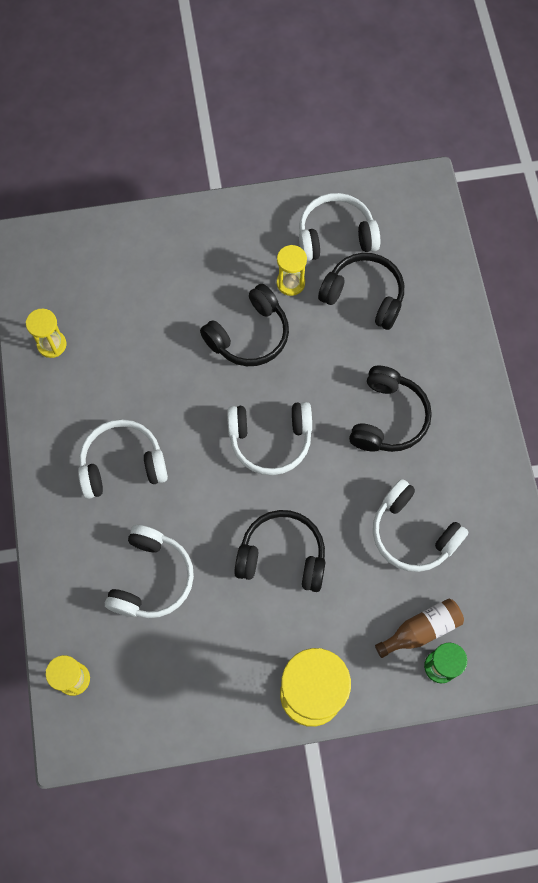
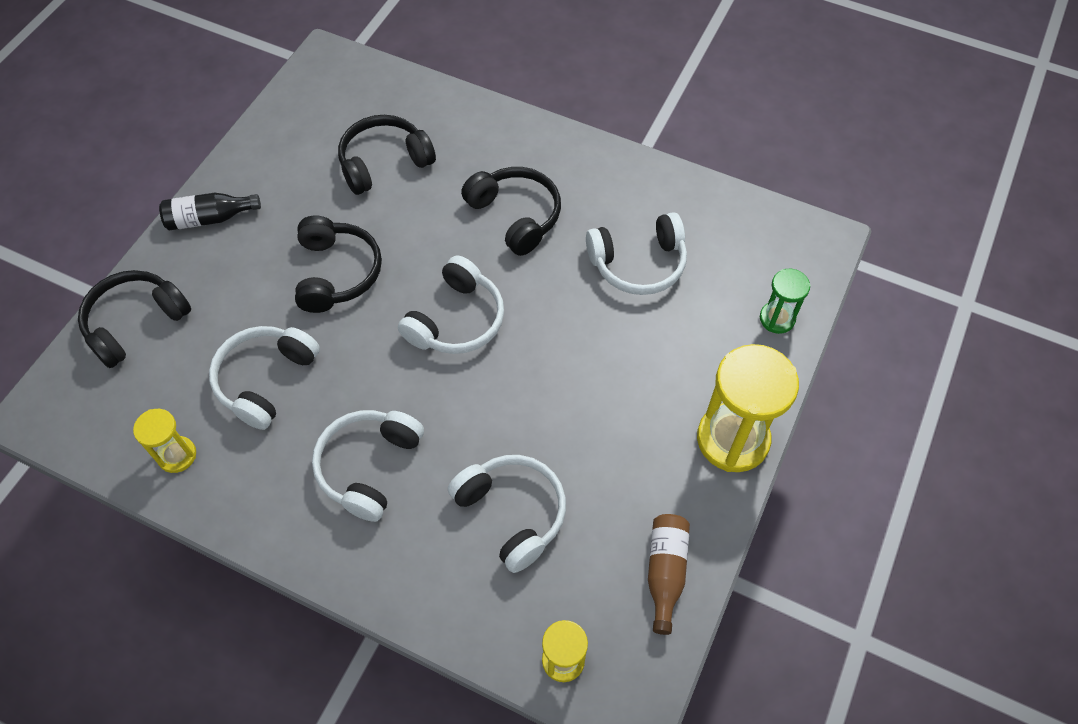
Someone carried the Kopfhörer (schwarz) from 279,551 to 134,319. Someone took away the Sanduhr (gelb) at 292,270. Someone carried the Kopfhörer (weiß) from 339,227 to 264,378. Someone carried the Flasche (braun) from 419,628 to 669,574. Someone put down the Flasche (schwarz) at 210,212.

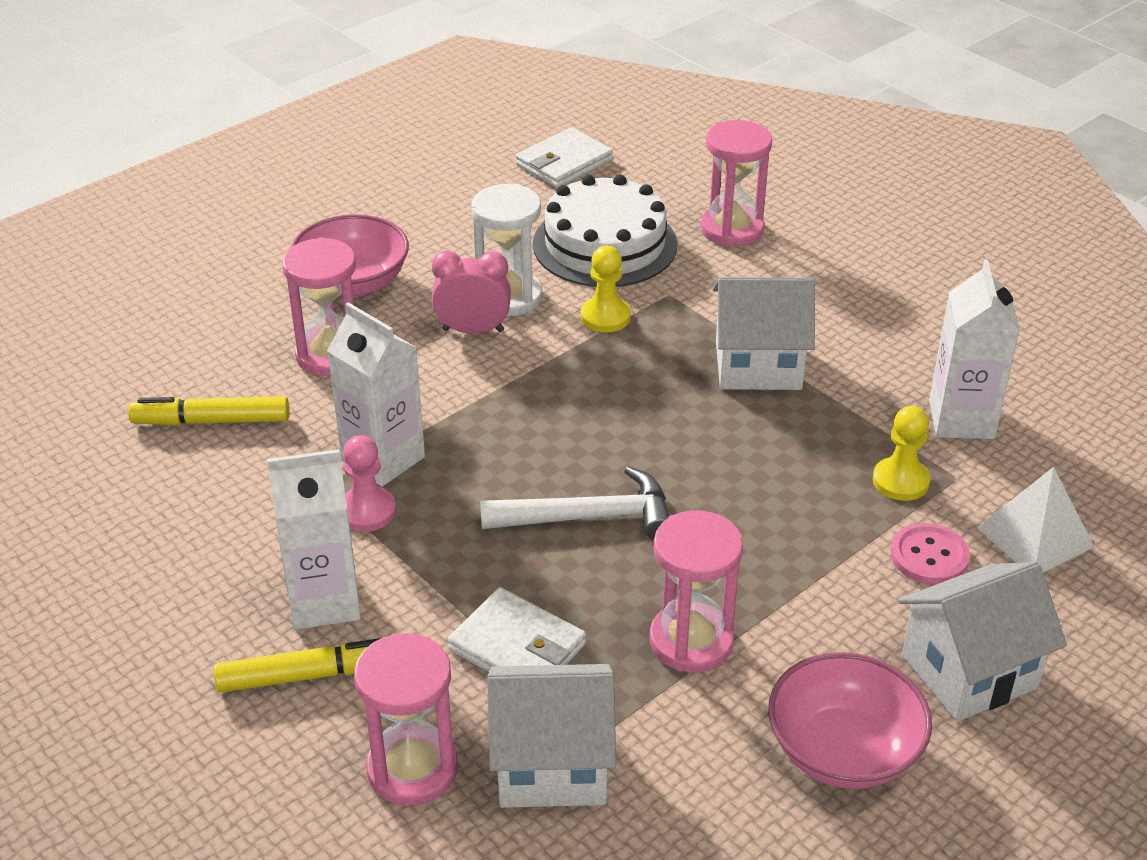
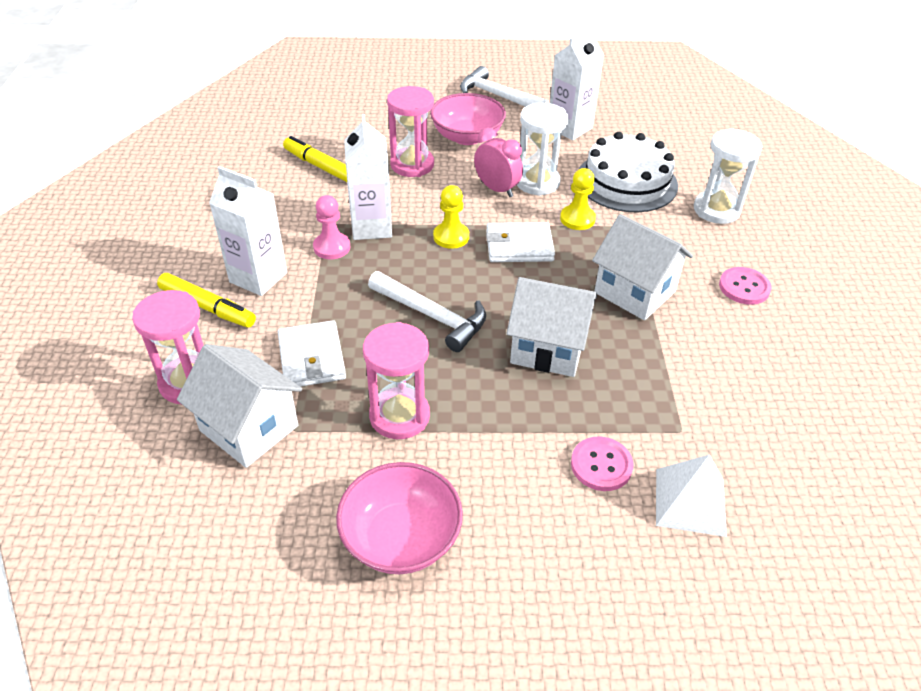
Someone carried the Geldbörse (weiß) from 564,157 to 520,242. Someone repainted the Sanduhr (rosa) at 736,183, which became the Sanduhr (weiß) at 728,176. Someone carried the Bauer (gelb) from 902,453 to 451,217. Someone carried the Haus (weiß) from 982,641 to 551,327. Someone carried the Getränkekarton (weiß) from 974,349 to 577,83. Someone put down the Hammer (weiß) at 504,86. Someone put down the Knopf (rosa) at 745,286.

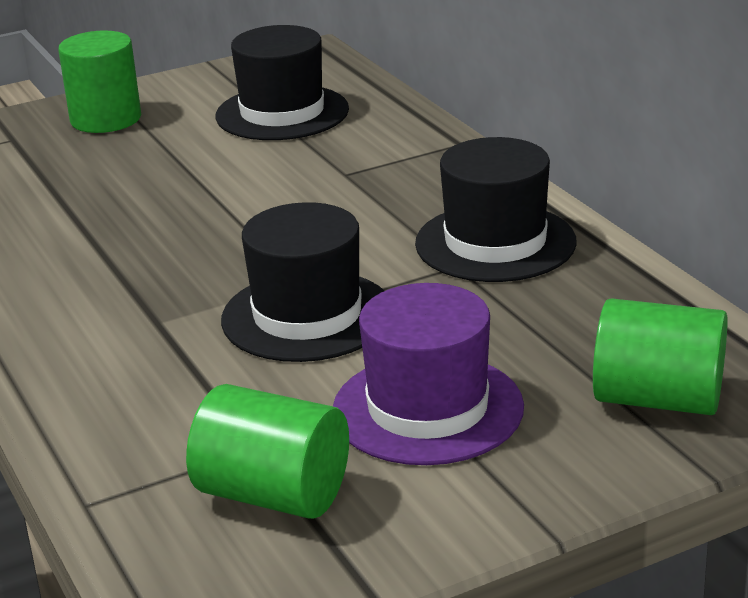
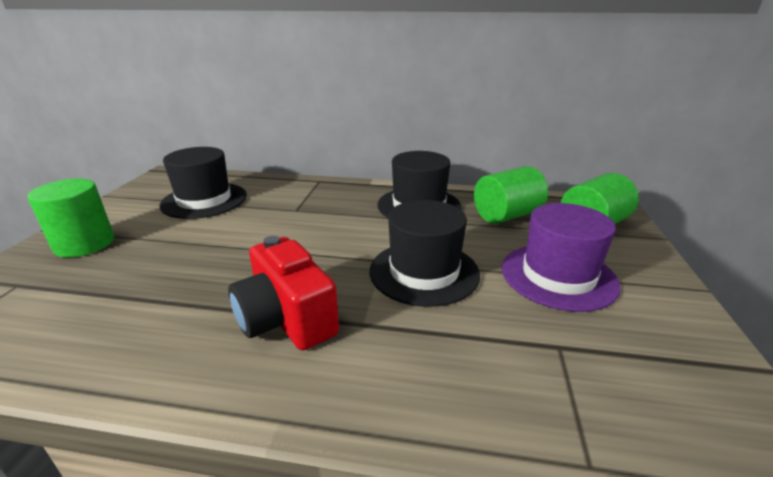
Someone carried the Vollzylinder (grün) from 267,451 to 511,195. Someone put down the Kamera (rot) at 283,293.

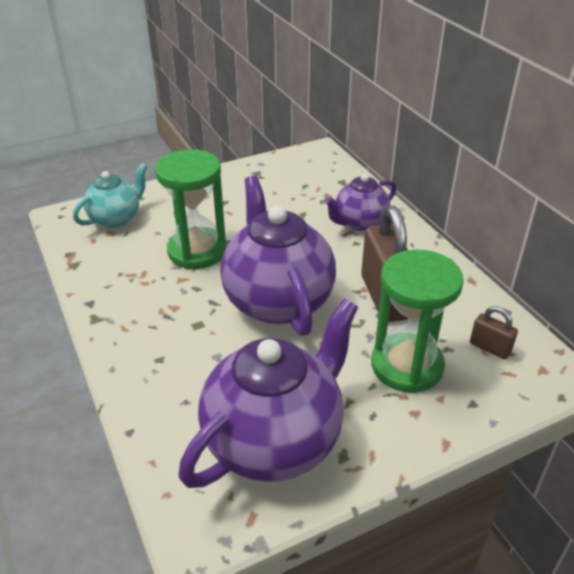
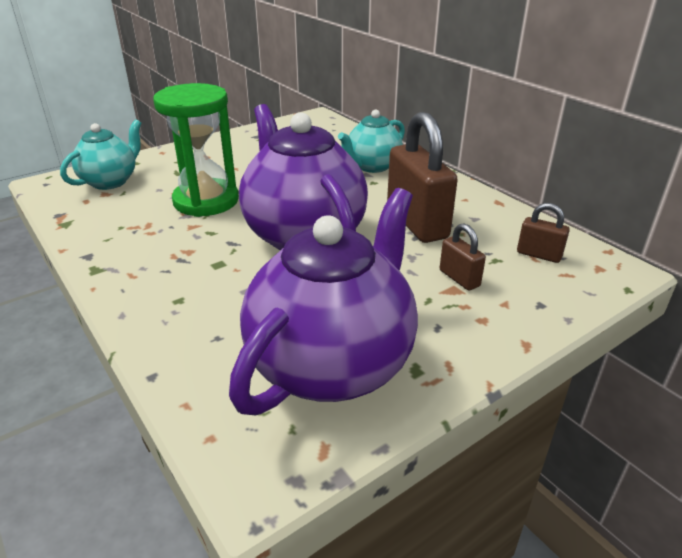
Someone repainted the Teekanne (lila) at 360,202, which became the Teekanne (türkis) at 371,141. Someone swapped the Sanduhr (grün) at 417,321 for the Vorhängeschloss (braun) at 463,256.

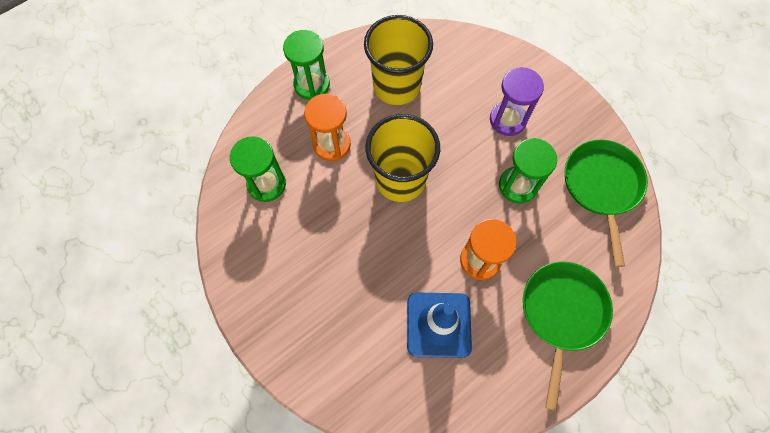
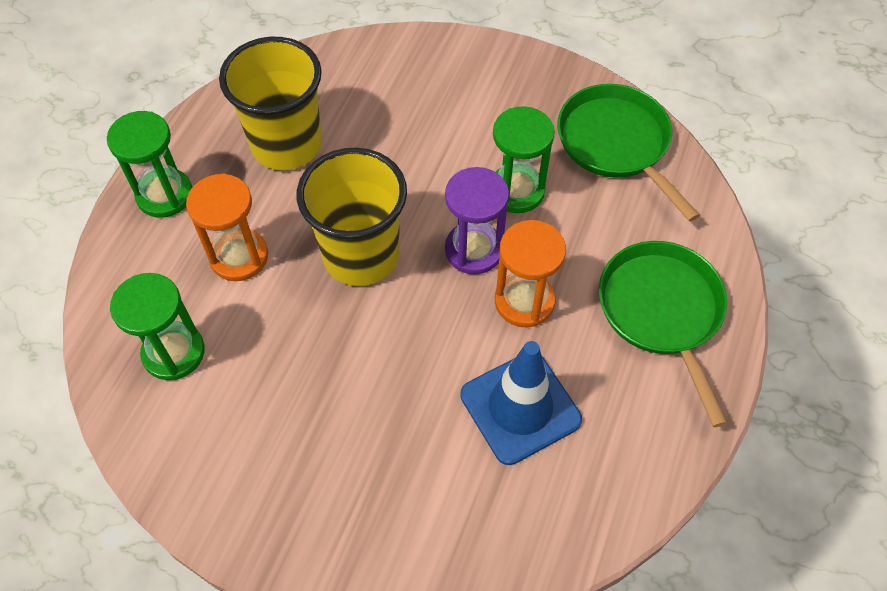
Someone carried the Sanduhr (lila) from 517,101 to 477,220.

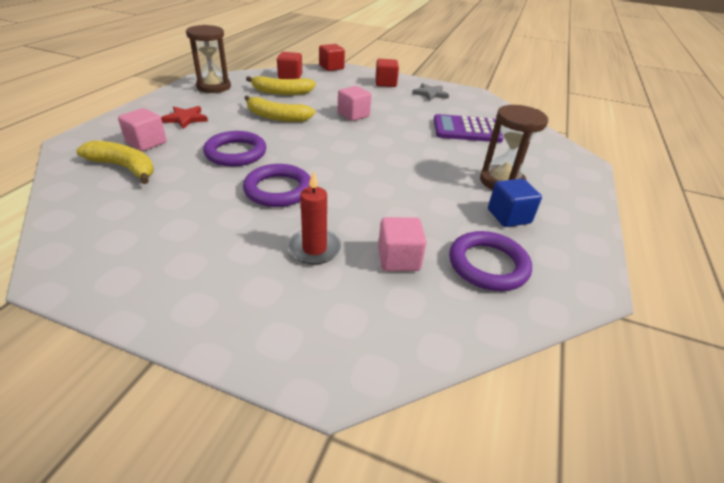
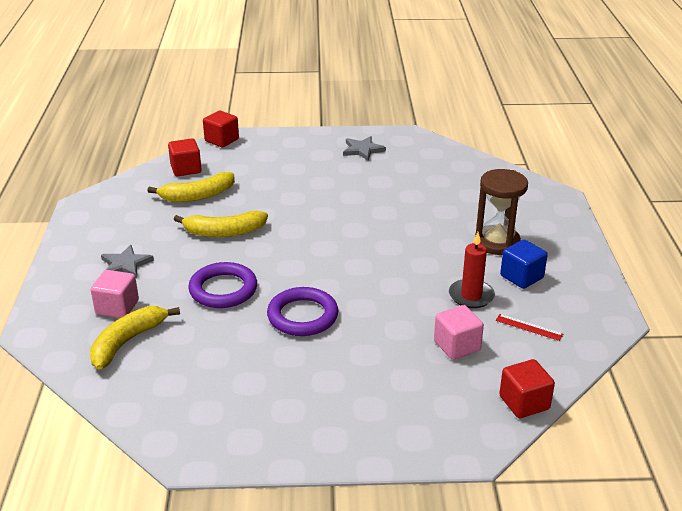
Someone rotated the Banane (gelb) at 115,162 by 60 degrees counterclockwise. Someone repainted the Stern (rot) at 184,117, which became the Stern (grau) at 127,261. Someone took away the Sanduhr (braun) at 208,59. Someone carried the Kerze (rot) from 314,217 to 472,270. Someone took away the Kubus (rosa) at 354,103. Someone carried the Kubus (rot) from 387,73 to 527,388. Someone took away the Taschenrechner (lila) at 468,128. Someone swapped the Ring (lila) at 490,261 for the Lineal (rot) at 529,327.

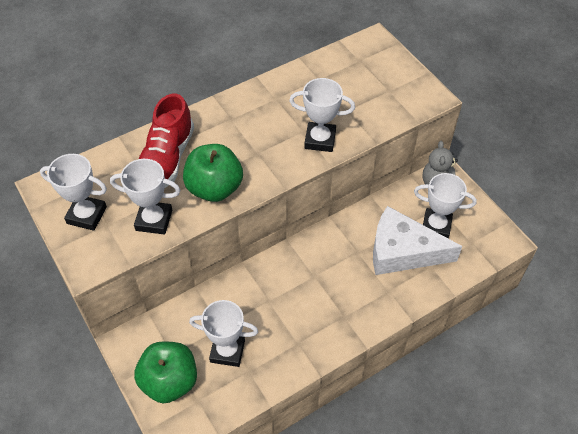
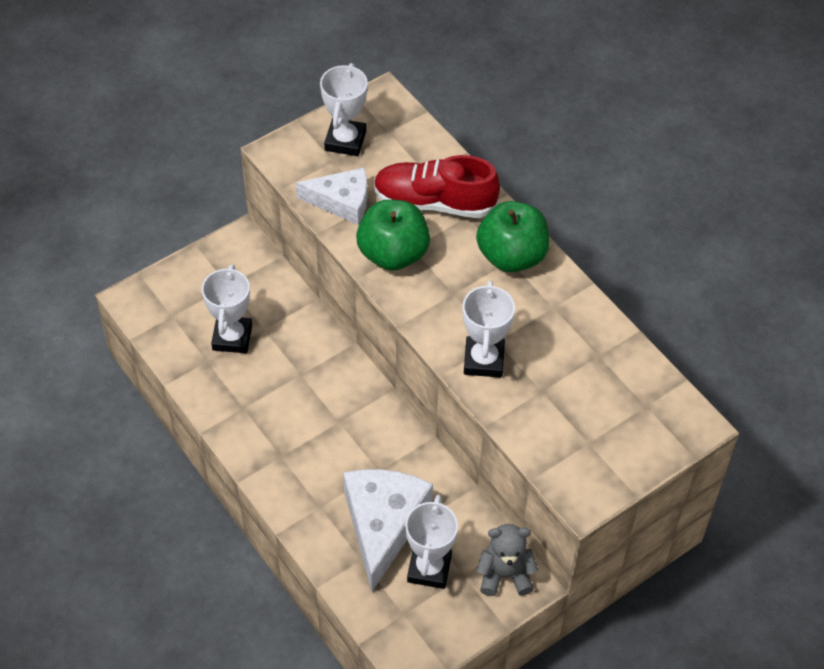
Someone swapped the Pokal (weiß) at 145,197 for the Käse (weiß) at 331,196. Someone carried the Apfel (grün) from 165,372 to 513,236.

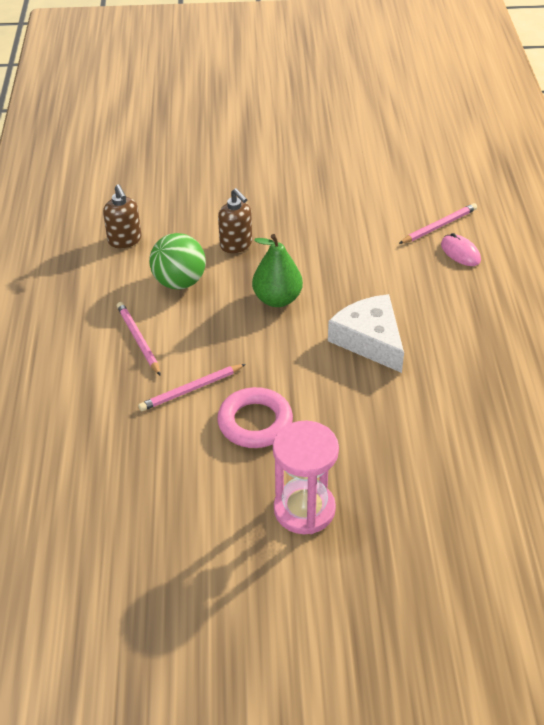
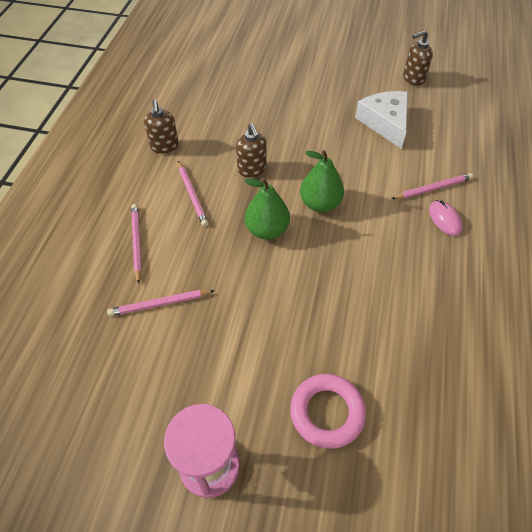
Someone swapped the Ball (grün) at 177,261 for the Bleistift (rosa) at 193,194. Someone carried the Ring (rosa) from 255,417 to 328,411. Someone carried the Käse (weiß) from 366,333 to 381,120. Someone put down the Birne (grün) at 322,181. Someone put down the Seifenspender (braun) at 418,58.

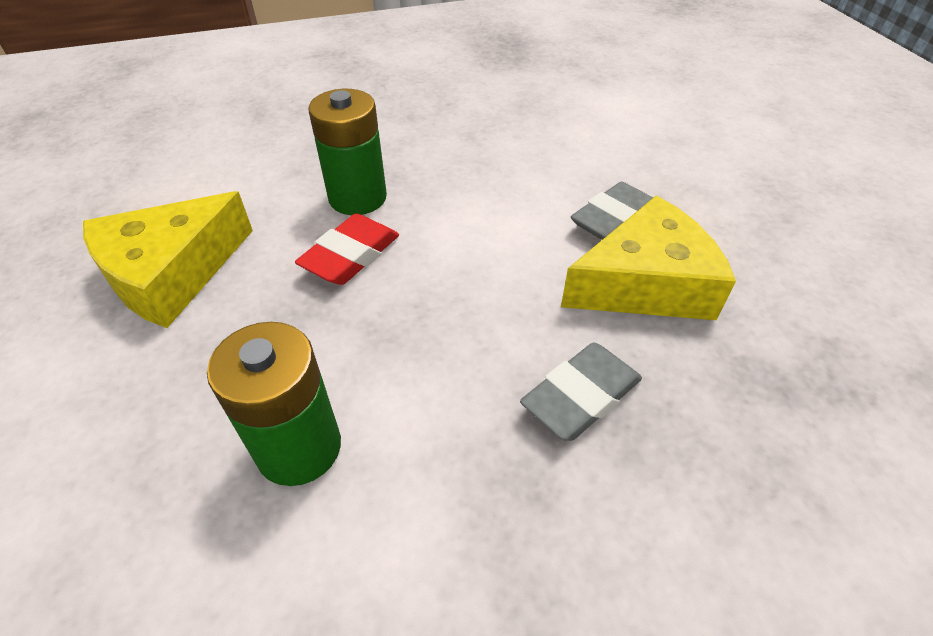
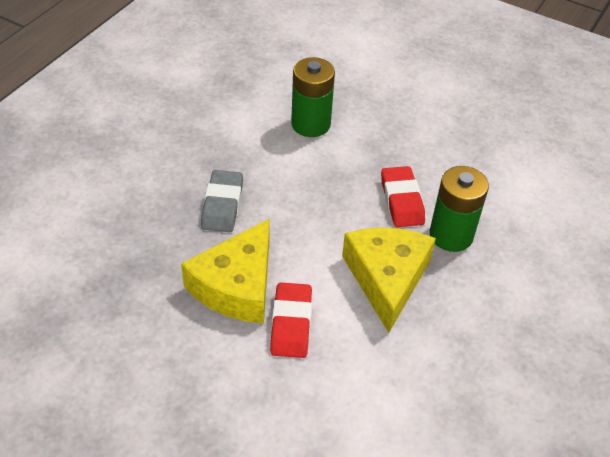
Someone carried the Käse (gelb) from 168,259 to 389,280. Someone repainted the Radiergummi (grau) at 612,211, which became the Radiergummi (rot) at 291,320.

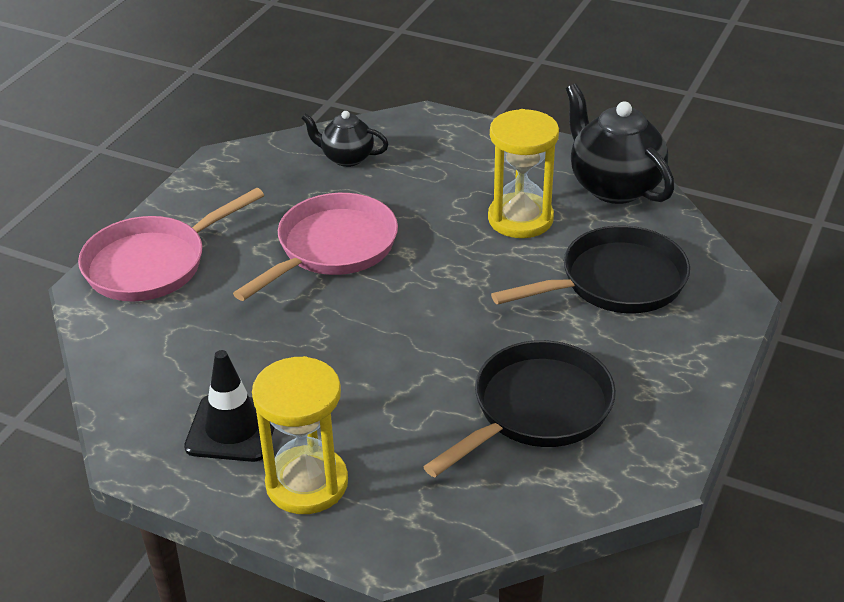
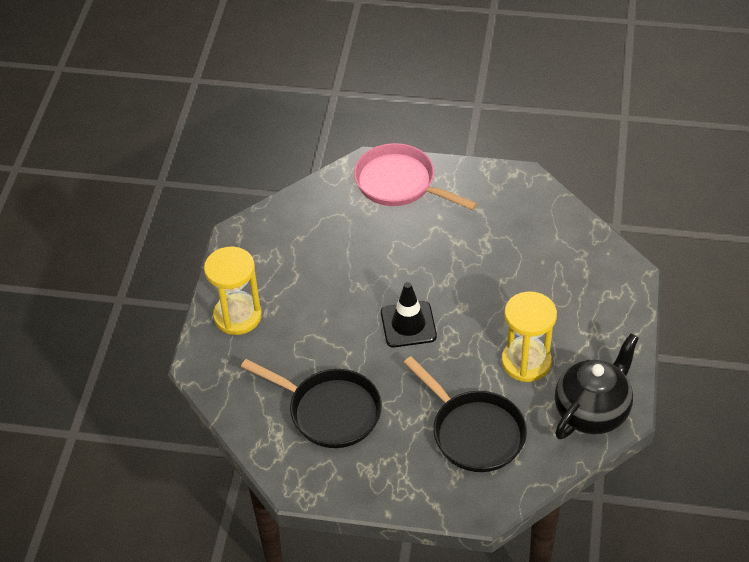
Someone carried the Leitkegel (schwarz) from 229,406 to 409,314. Someone took away the Pfanne (rosa) at 315,247. Someone took away the Teekanne (schwarz) at 345,139.

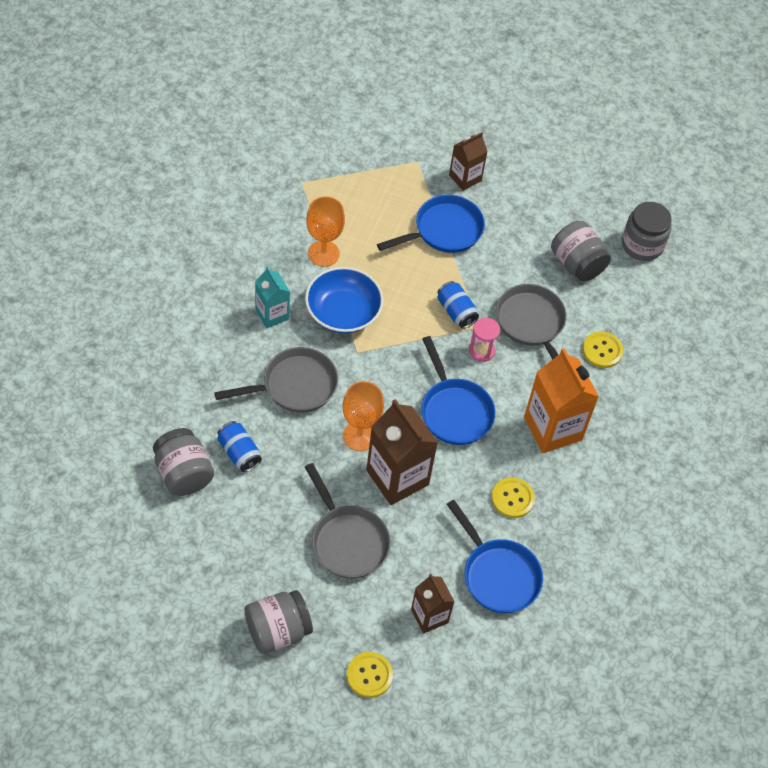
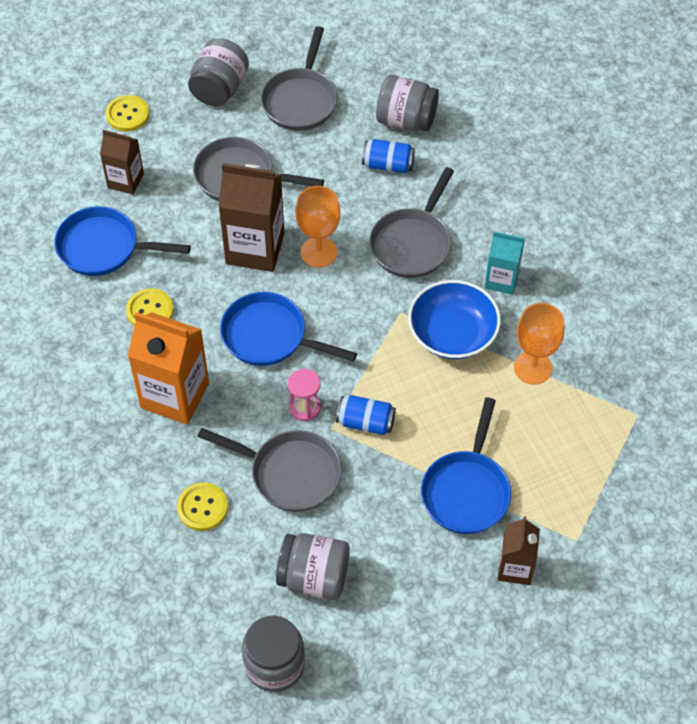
Someone put down the Pfanne (grau) at 299,78.

